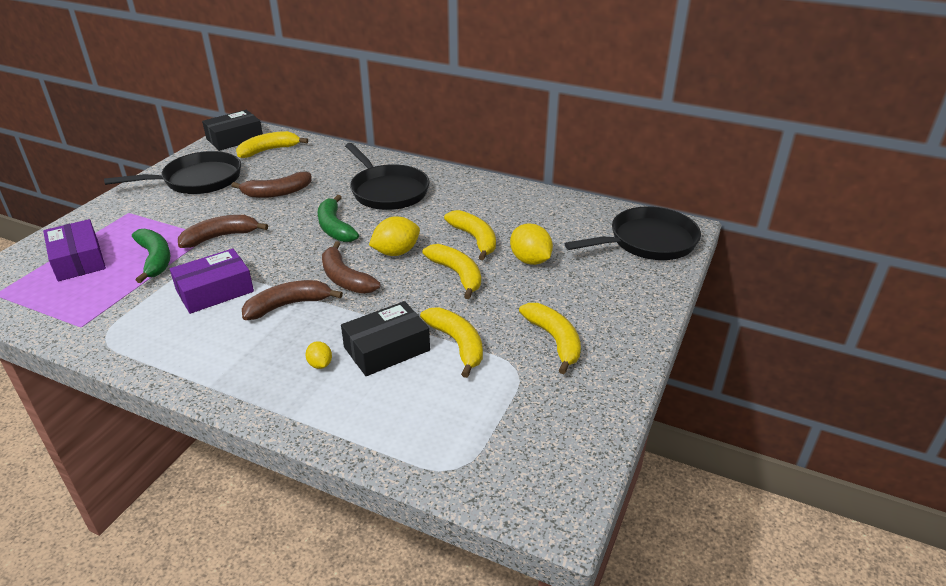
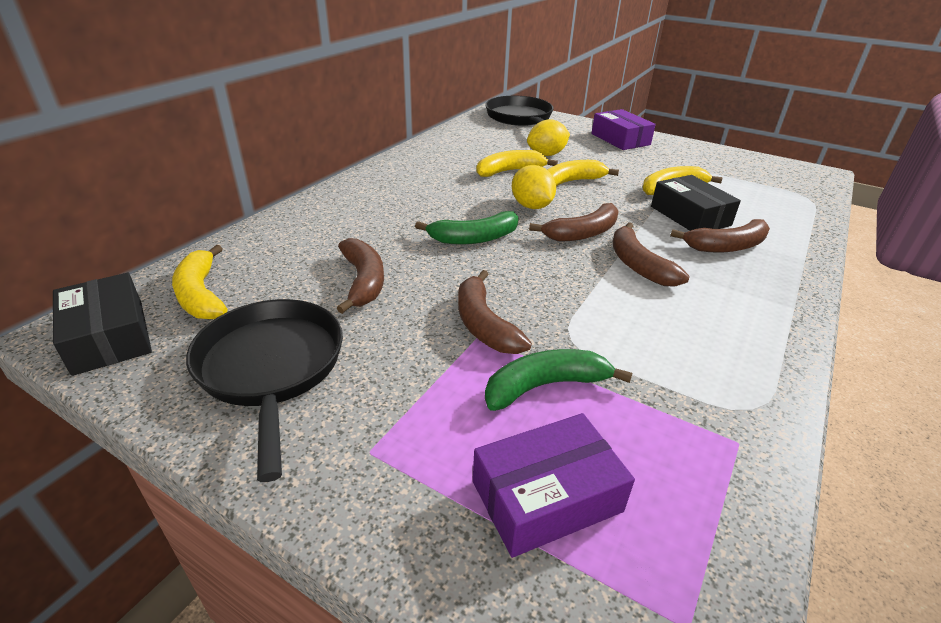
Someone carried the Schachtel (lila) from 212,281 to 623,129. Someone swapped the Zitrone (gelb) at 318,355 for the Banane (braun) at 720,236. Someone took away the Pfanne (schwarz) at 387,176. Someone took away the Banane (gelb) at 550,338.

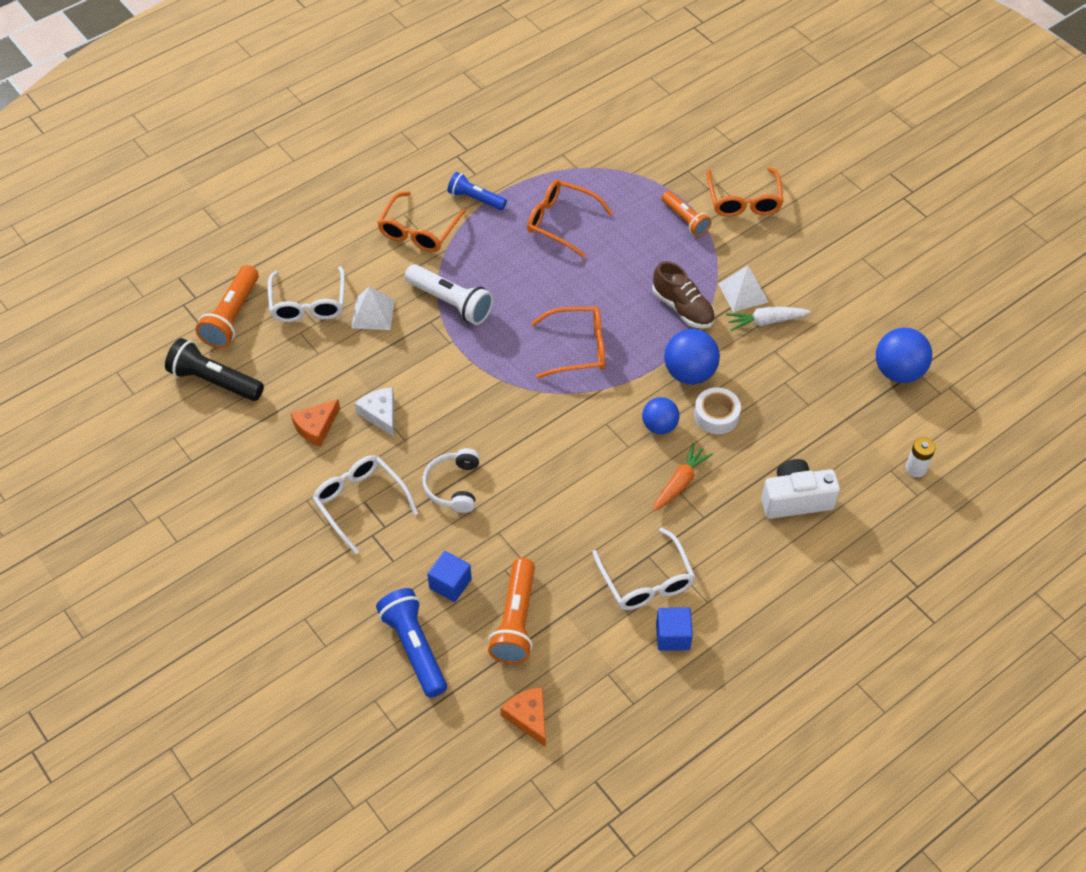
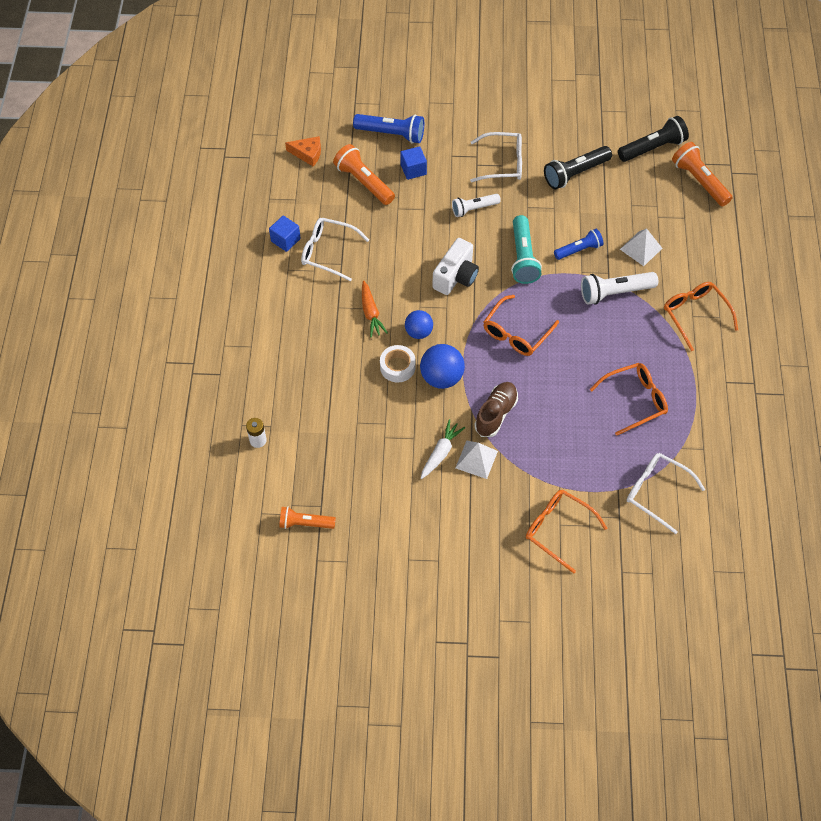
Someone carried the Brille (weiß) from 306,294 to 666,493. Someone swapped the Käse (orange) at 315,423 for the Taschenlampe (schwarz) at 578,167. Someone took away the Käse (weiß) at 374,412. Someone swapped the Kopfhörer (weiß) at 451,480 for the Taschenlampe (weiß) at 476,205. Someone carried the Taschenlampe (blau) from 477,191 to 578,244. Someone rotated the Schuh (braun) at 683,295 by 120 degrees clockwise. Someone carried the Taschenlampe (orange) from 686,214 to 307,517. Someone carried the Kamera (weiß) from 800,489 to 455,266. Someone took away the Ball (blau) at 904,355. Someone put down the Taschenlampe (türkis) at 526,249.

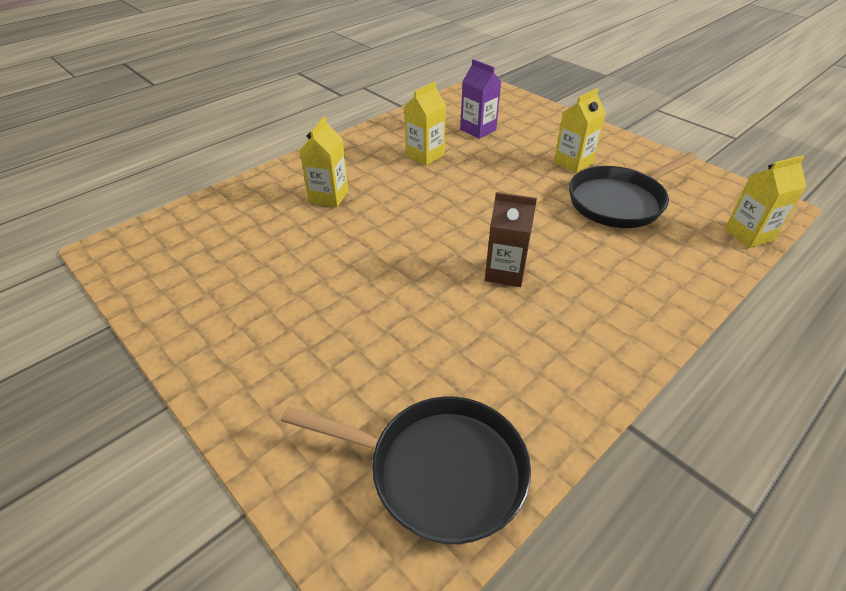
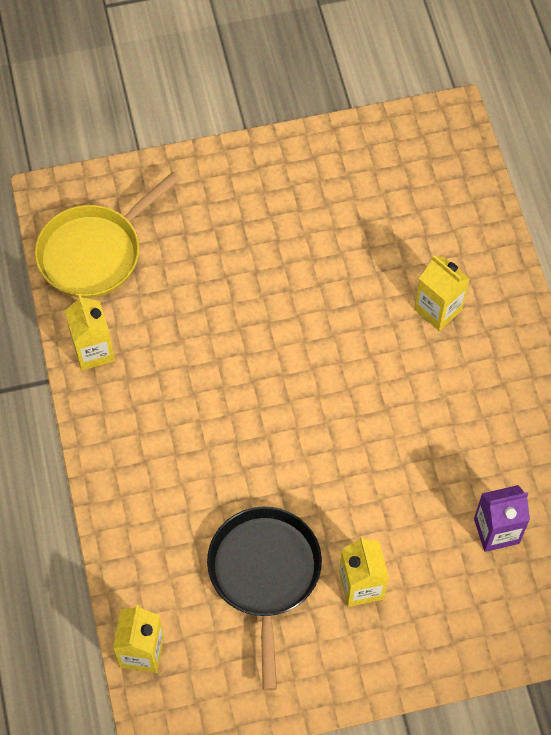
Someone repainted the Pfanne (schwarz) at 406,470, which became the Pfanne (gelb) at 107,235. Someone carried the Getränkekarton (gelb) from 425,123 to 90,332. Someone took away the Getränkekarton (braun) at 511,239.

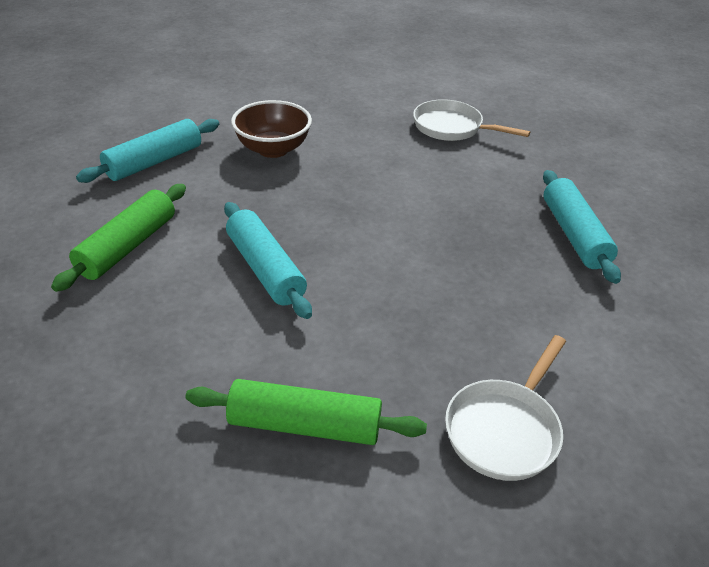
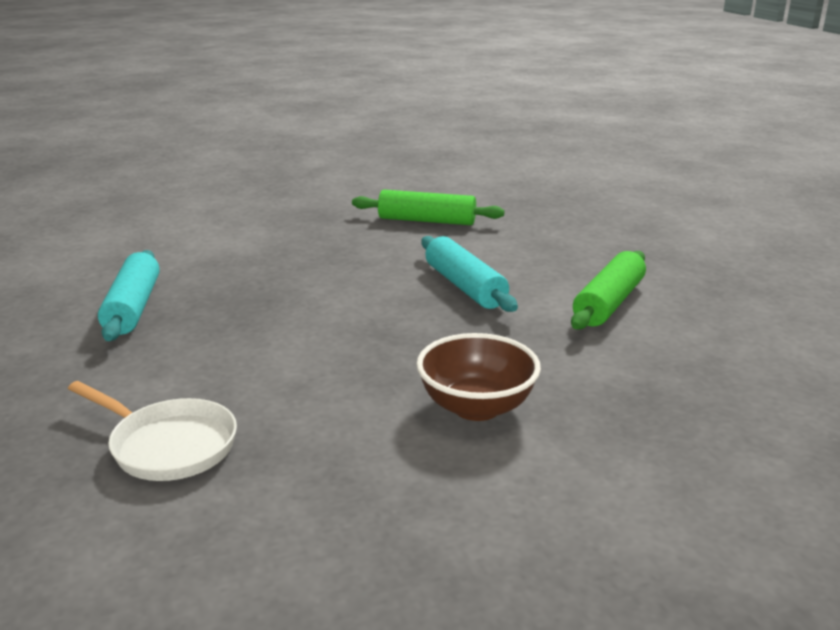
Someone took away the Nudelholz (türkis) at 147,151. Someone took away the Pfanne (weiß) at 505,408.

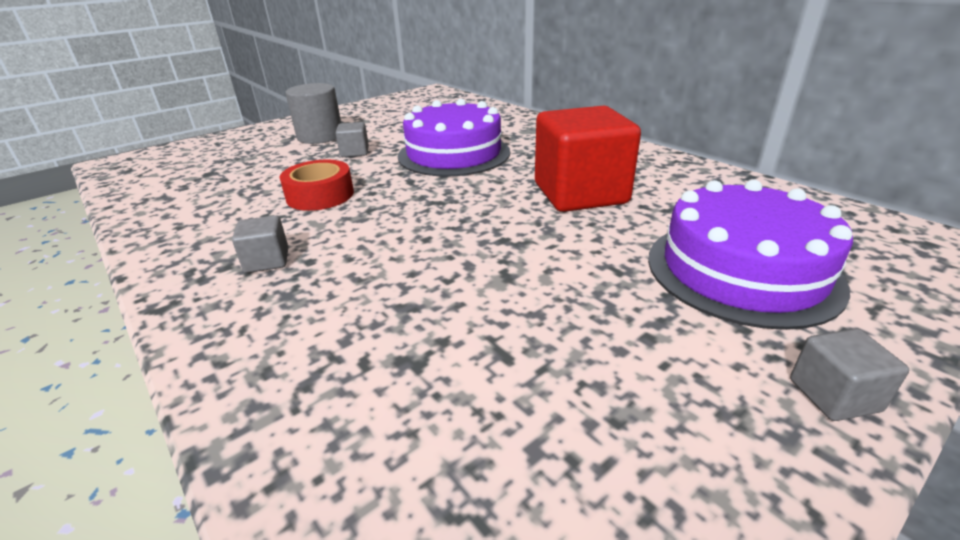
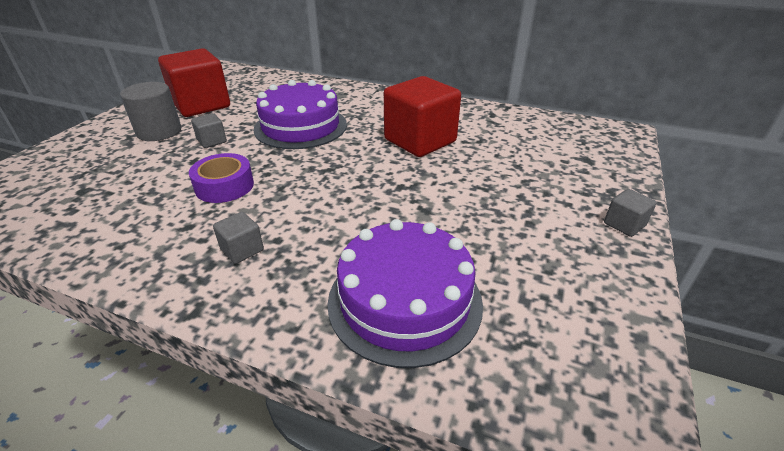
Someone repainted the Klebeband (rot) at 317,185, which became the Klebeband (lila) at 221,178. Someone carried the Kuchen (lila) from 750,255 to 405,293. Someone put down the Kubus (rot) at 194,82.

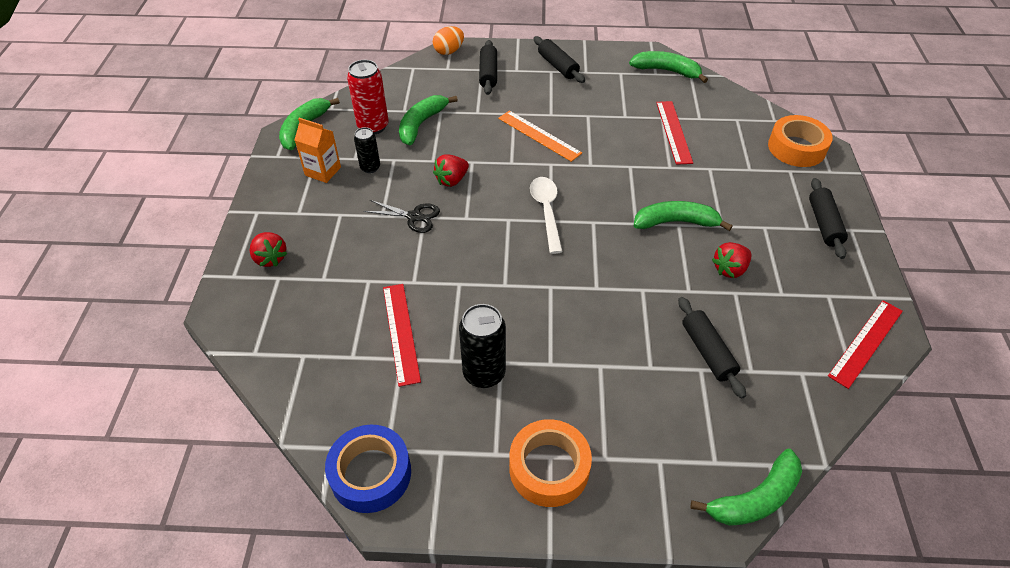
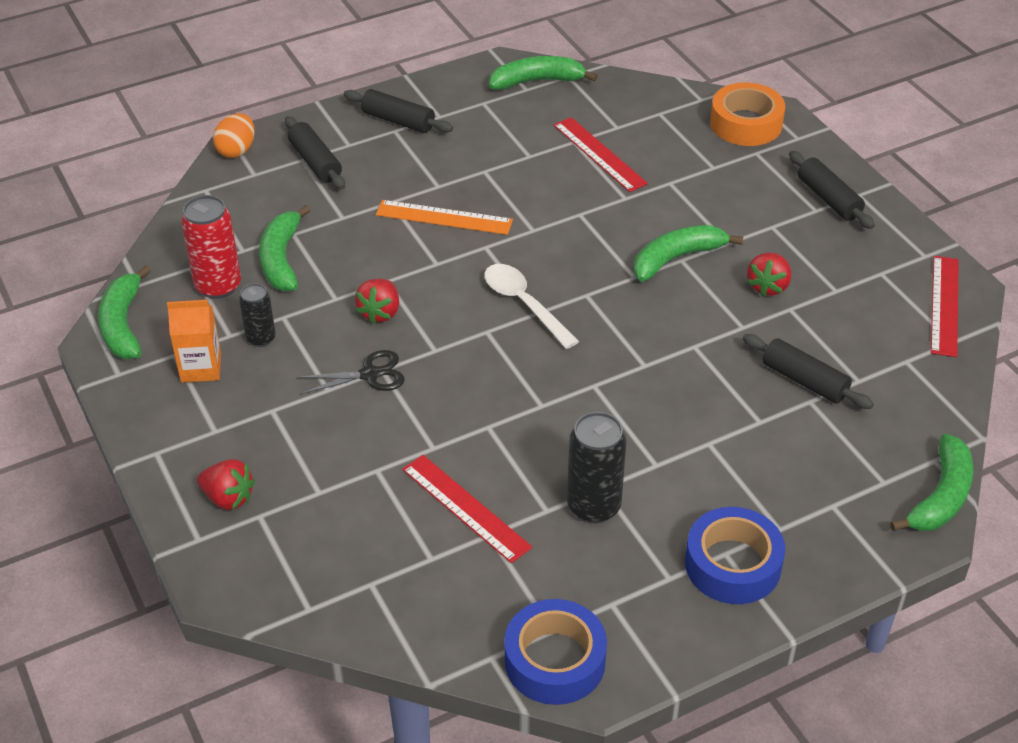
Someone repainted the Klebeband (orange) at 550,463, which became the Klebeband (blau) at 735,555.

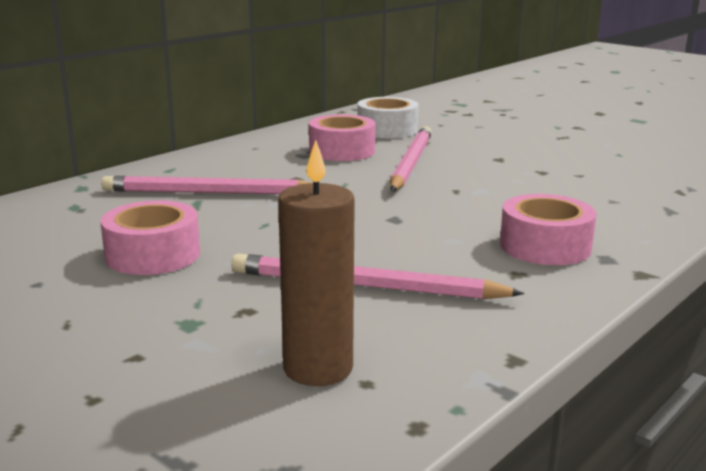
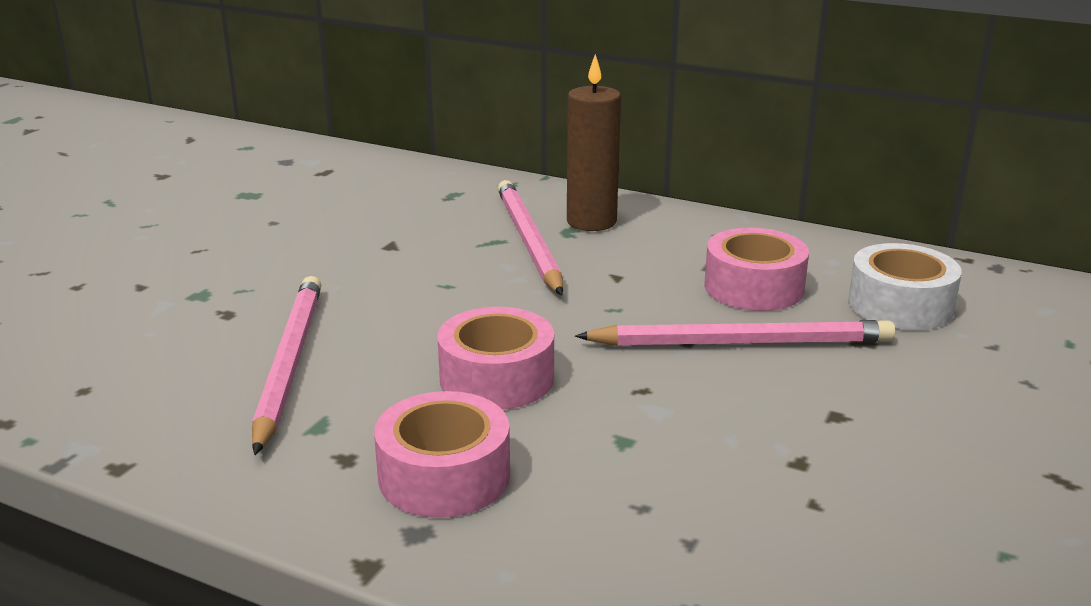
Someone carried the Klebeband (rosa) from 150,237 to 495,358. Someone carried the Kerze (braun) from 316,263 to 594,142.

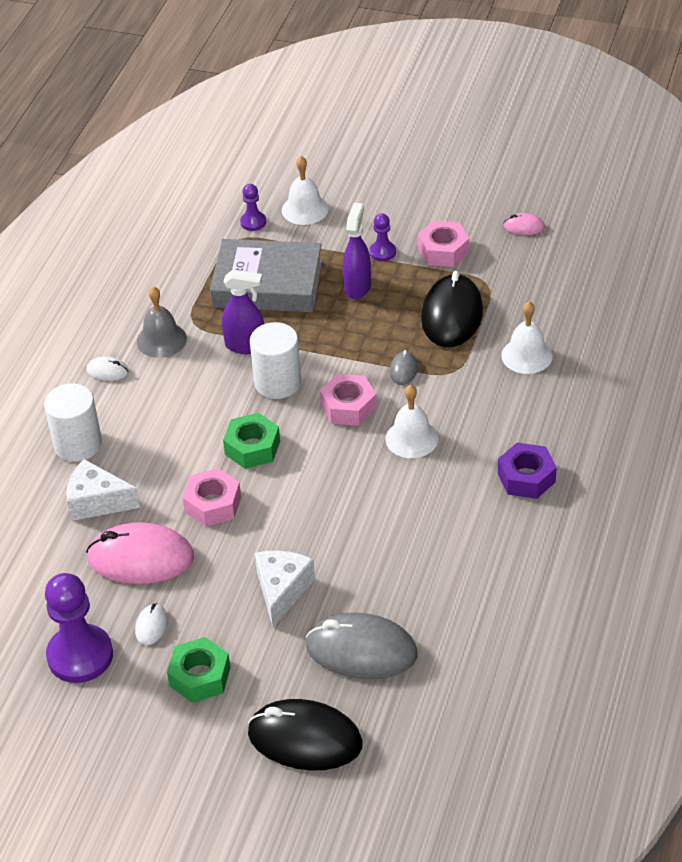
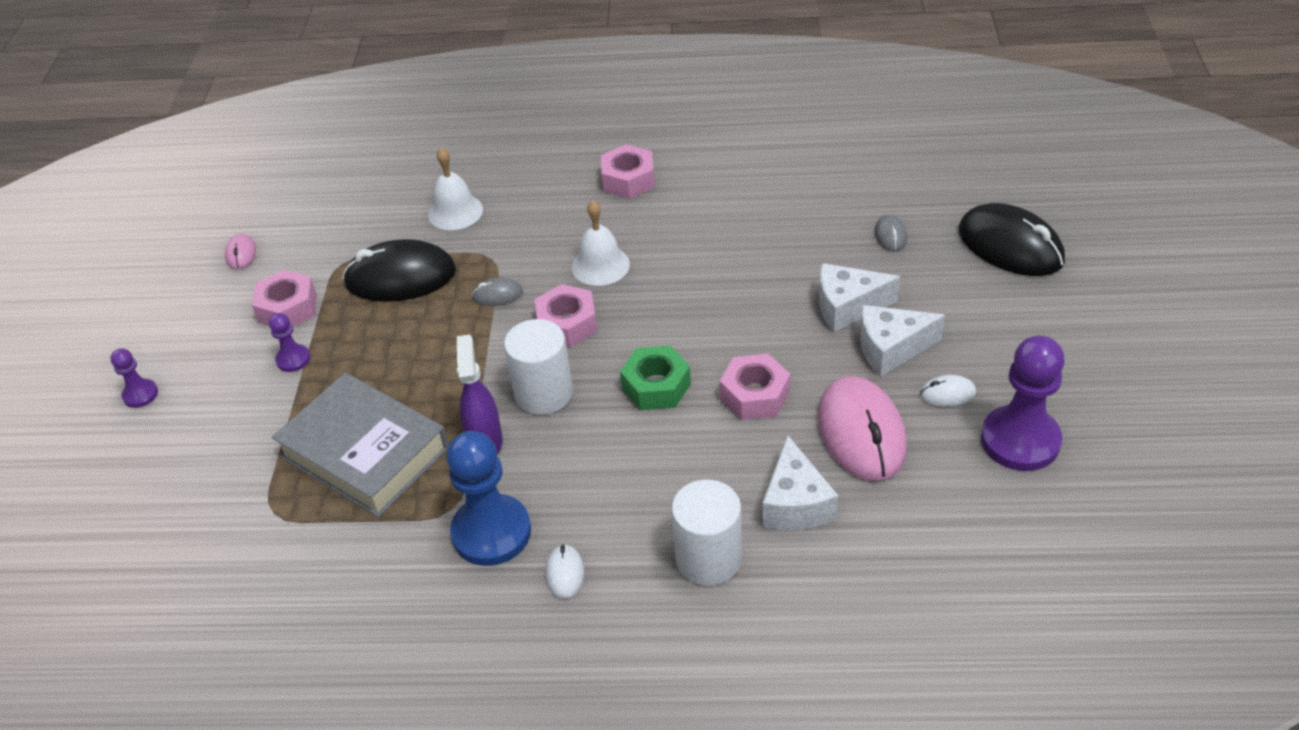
Someone swapped the Glocke (grau) at 162,322 for the Bauer (blau) at 488,498. Someone took away the Sechskantmutter (grün) at 198,670. Someone rotated the Buch (grau) at 266,275 by 45 degrees counterclockwise. Someone carried the Bauer (lila) from 253,207 to 134,378. Someone rotated the Computermaus (schwarz) at 305,734 by 45 degrees counterclockwise. Someone took away the Glocke (weiß) at 305,190. Someone scaled the Computermaus (grau) at 361,645 by 0.44. Someone took away the Sprühflasche (lila) at 357,251. Someone repainted the Sechskantmutter (lila) at 527,471, which became the Sechskantmutter (rosa) at 628,171. Someone put down the Käse (weiß) at 902,341.

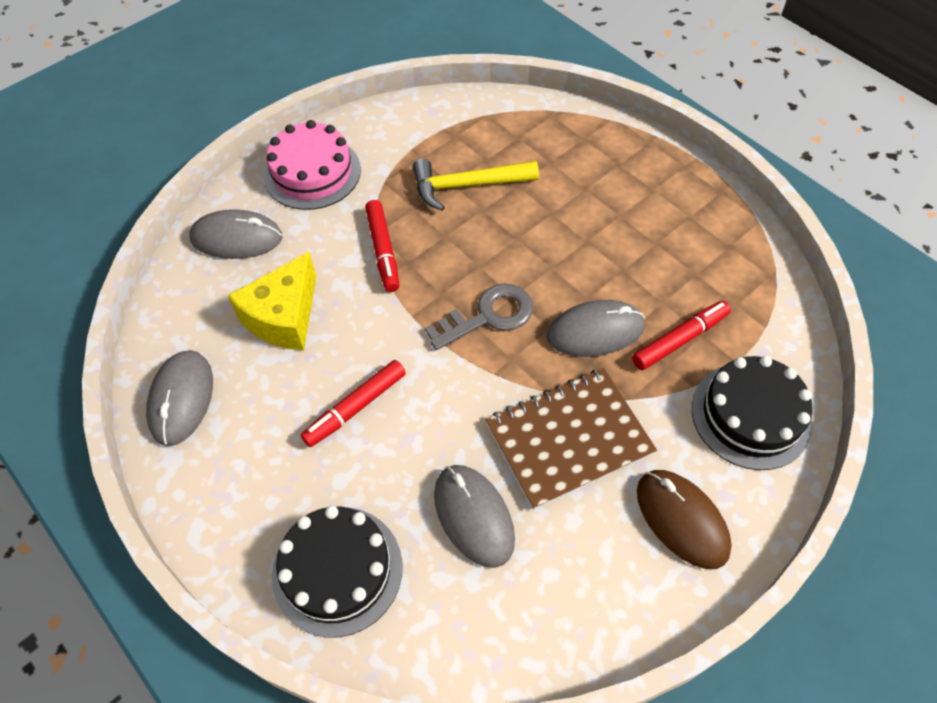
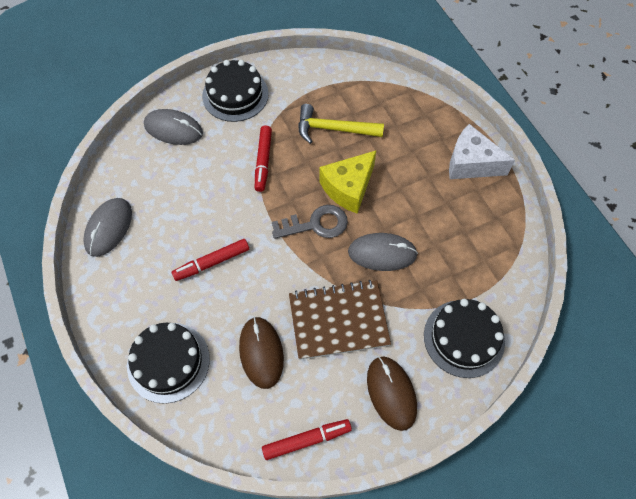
Someone carried the Käse (gelb) from 271,301 to 348,182. Someone repainted the Kuchen (rosa) at 312,165, which became the Kuchen (schwarz) at 235,91. Someone repainted the Computermaus (grau) at 474,516, which became the Computermaus (braun) at 261,353. Someone carried the Filzstift (rot) from 681,335 to 307,439. Someone put down the Käse (weiß) at 482,151.

